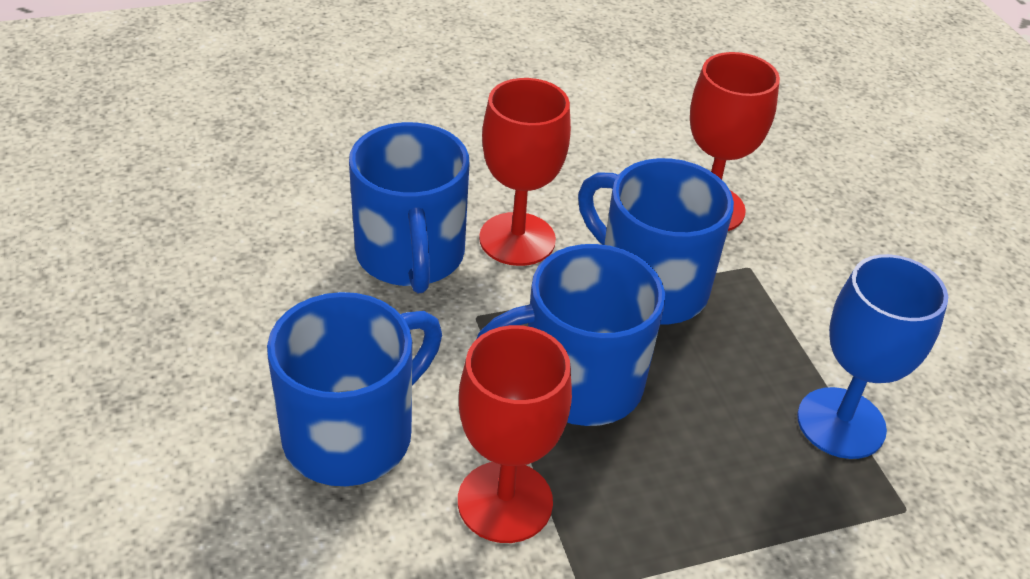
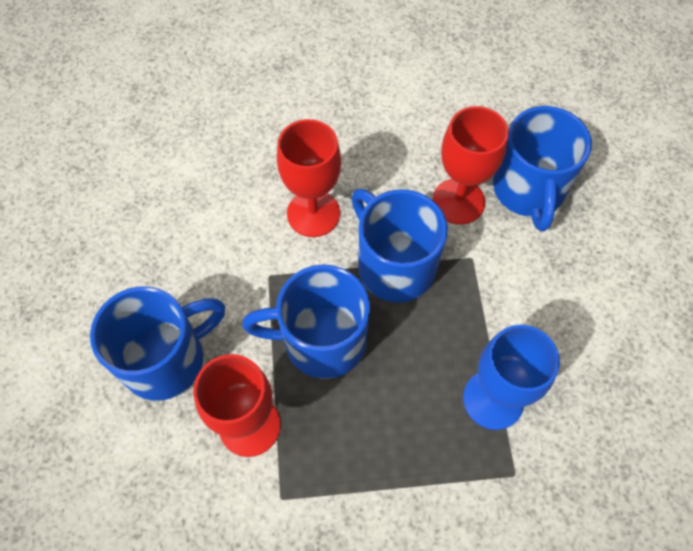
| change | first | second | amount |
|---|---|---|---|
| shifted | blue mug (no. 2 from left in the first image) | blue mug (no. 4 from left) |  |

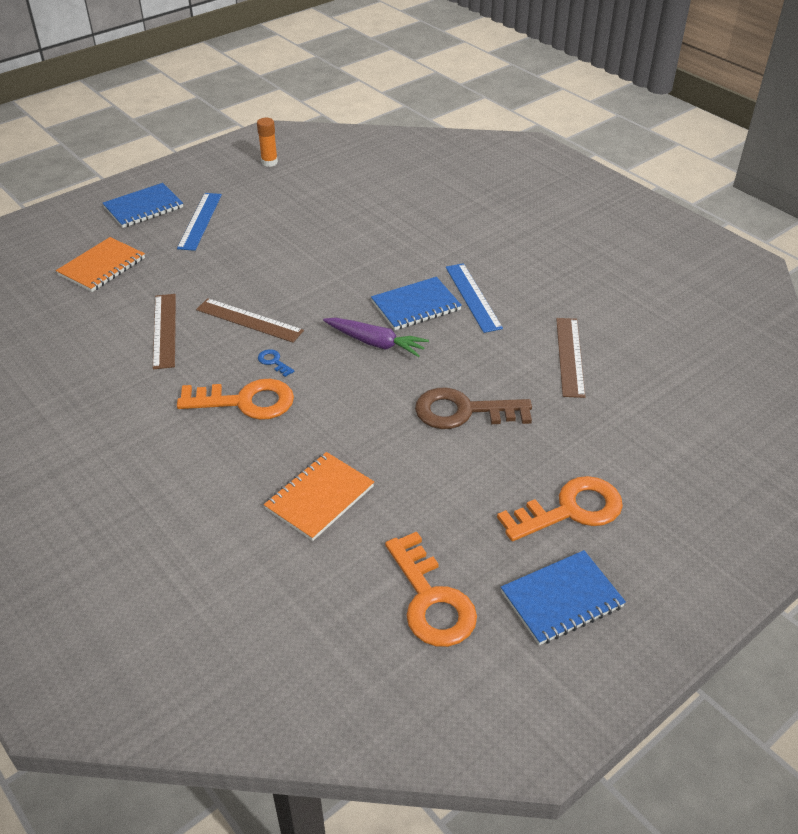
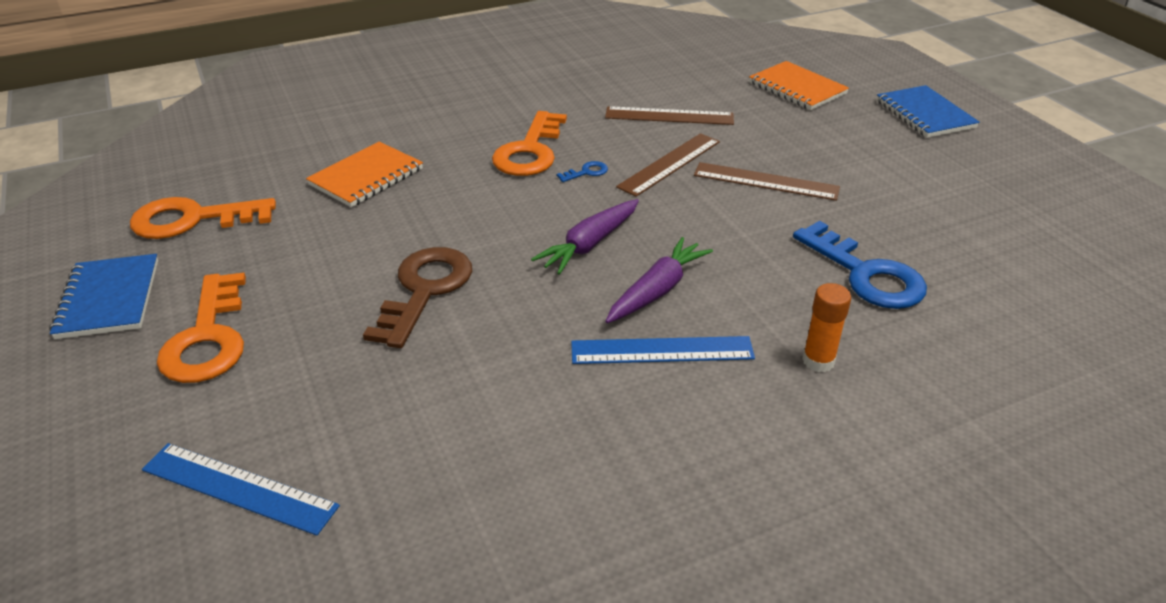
| change | first | second | amount |
|---|---|---|---|
| shifted | blue measuring stick (no. 1 from left) |  |  |
| shifted | orange glue |  |  |
| rotated | orange notebook (no. 2 from left in the first image) | orange notebook (no. 1 from left) | 75 degrees clockwise |
| swapped | blue notebook (no. 2 from left) | violet carrot (no. 2 from left) |  |
| shifted | russet measuring stick (no. 3 from left) |  |  |
| new |  | blue door key (no. 2 from left) |  |

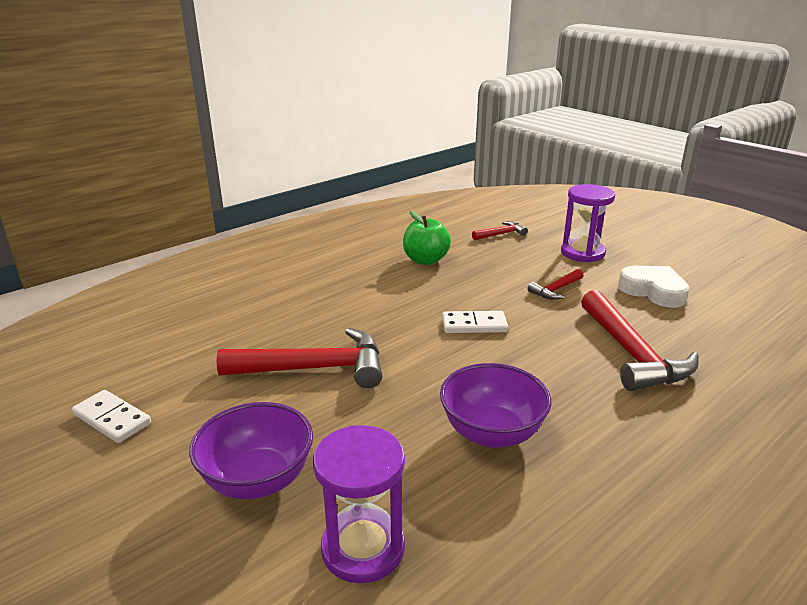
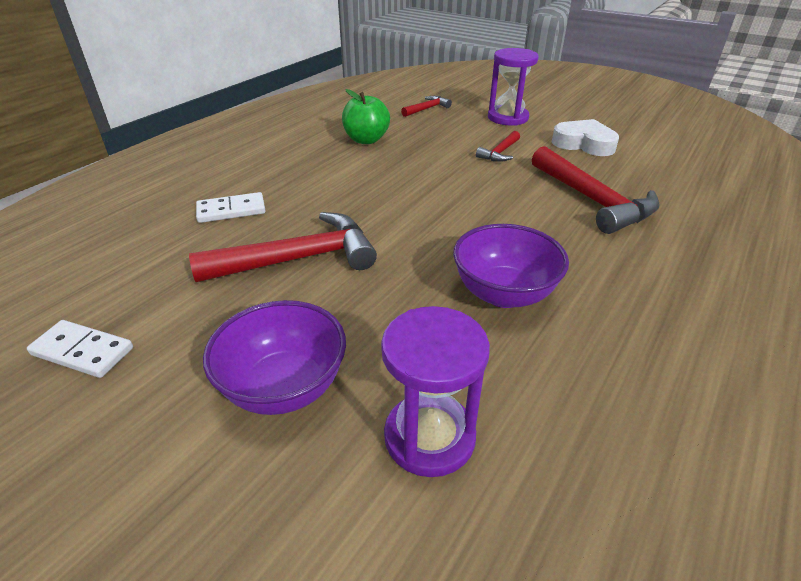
| change | first | second | amount |
|---|---|---|---|
| shifted | snow-white domino tile (no. 2 from left) |  |  |

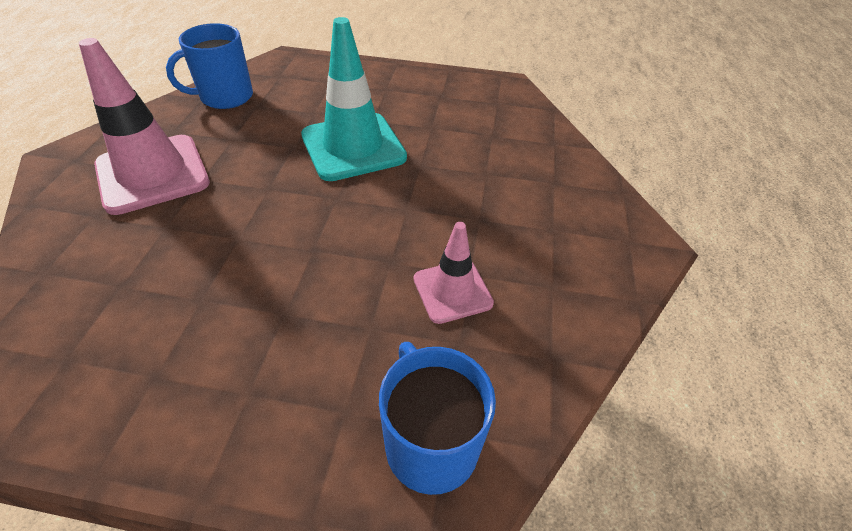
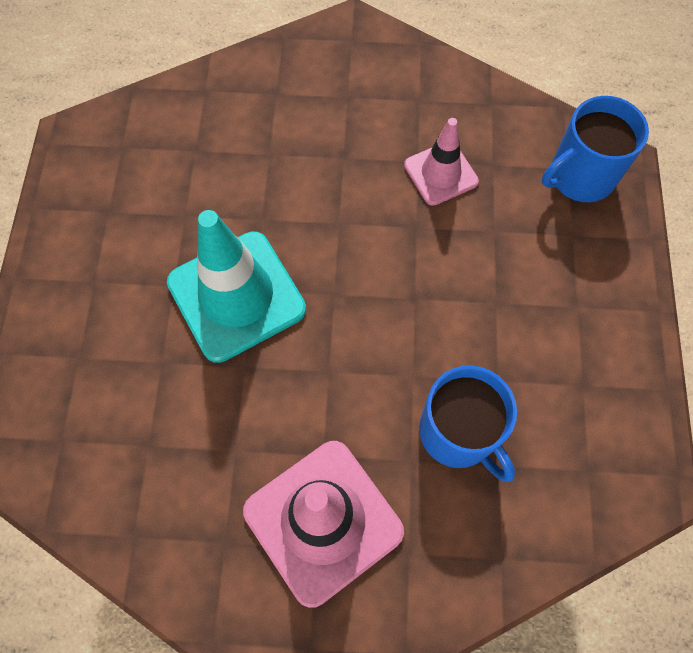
| change | first | second | amount |
|---|---|---|---|
| shifted | blue mug (no. 1 from left) |  |  |

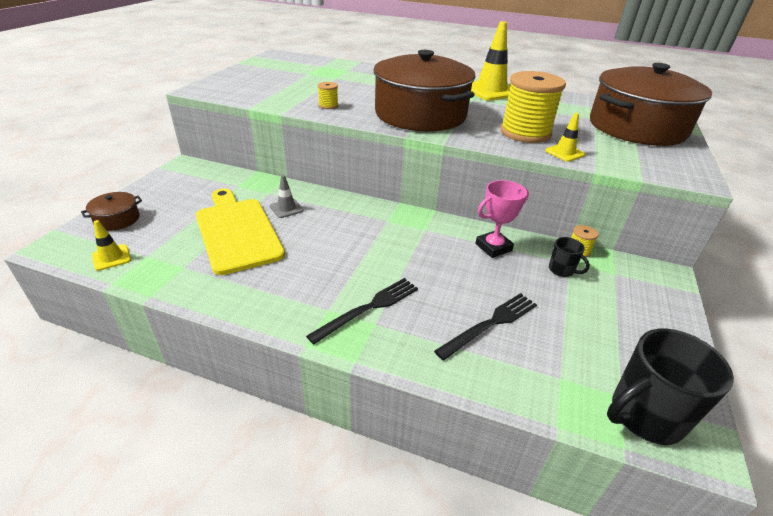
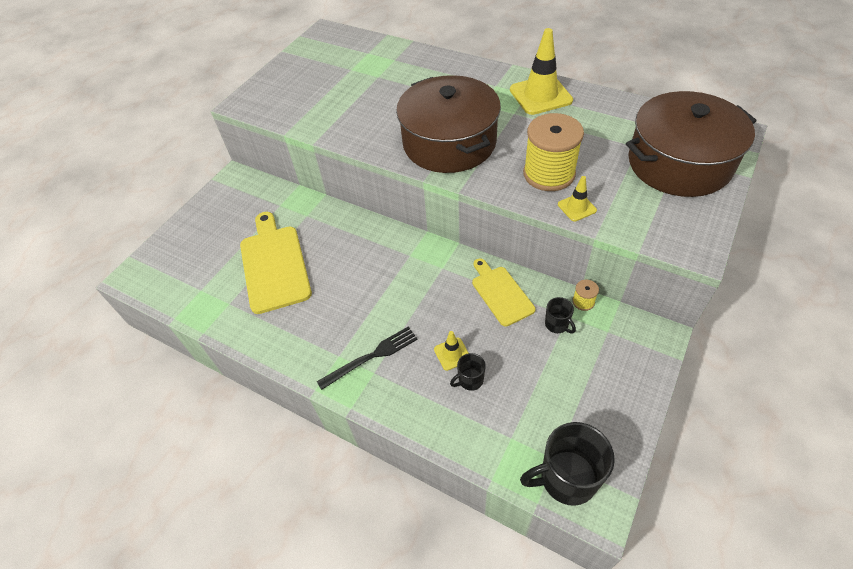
| change | first | second | amount |
|---|---|---|---|
| gone | russet cooking pot (no. 1 from left) |  |  |
| shifted | yellow traffic cone (no. 1 from left) |  |  |
| gone | grey traffic cone |  |  |
| gone | yellow spool (no. 1 from left) |  |  |
| swapped | jet-black table fork (no. 2 from left) | jet-black mug (no. 1 from left) |  |
| swapped | pink award cup | yellow chopping board (no. 2 from left) |  |

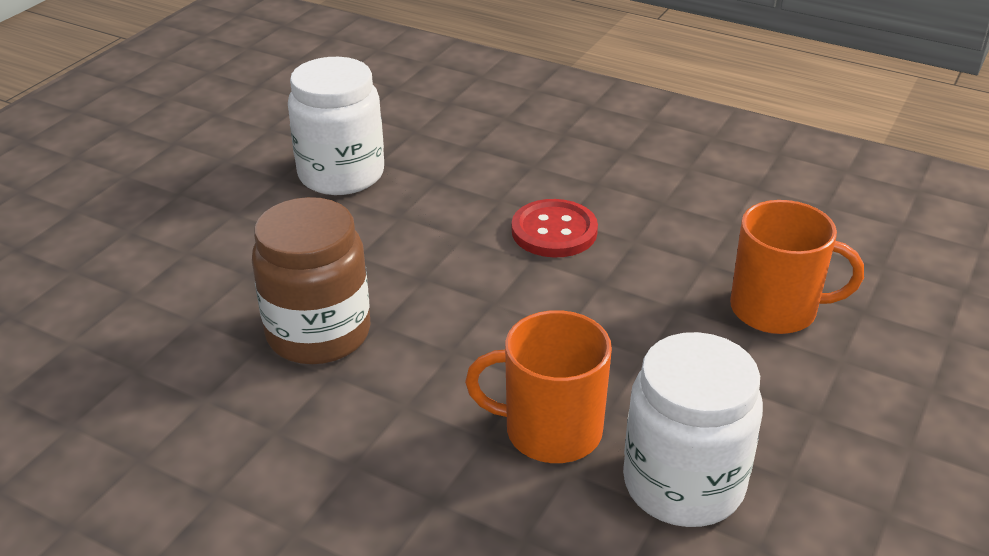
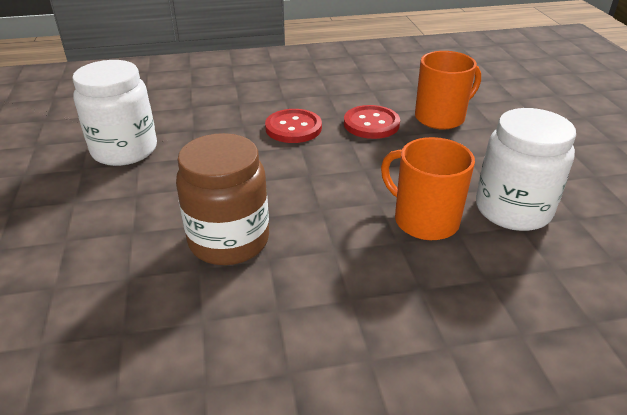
| change | first | second | amount |
|---|---|---|---|
| rotated | orange mug (no. 1 from left) |  | 75 degrees clockwise |
| new |  | crimson sewing button (no. 2 from left) |  |

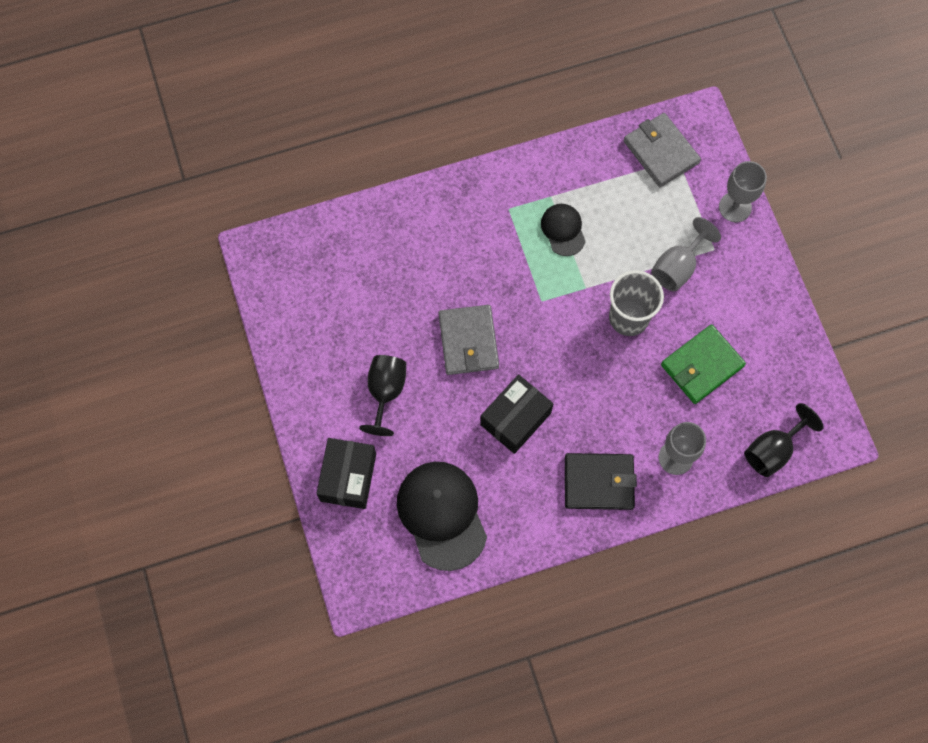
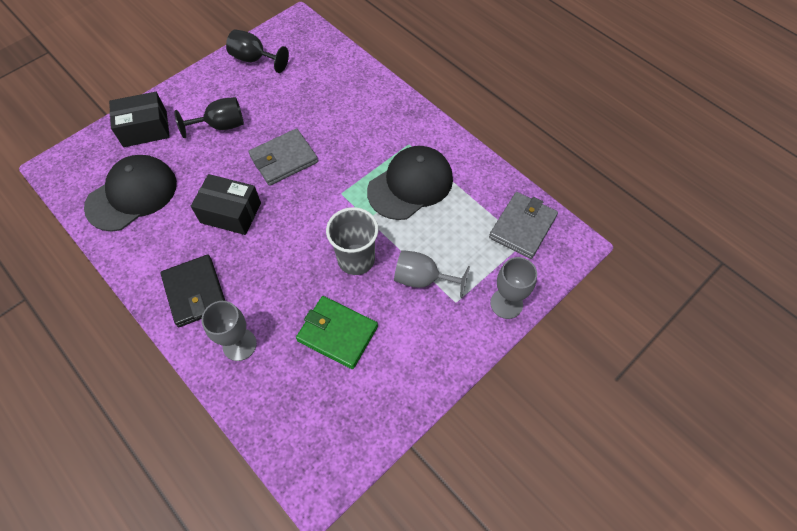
| change | first | second | amount |
|---|---|---|---|
| scaled | jet-black cap (no. 2 from left) |  | x1.86 |
| shifted | jet-black chalice (no. 2 from left) |  |  |

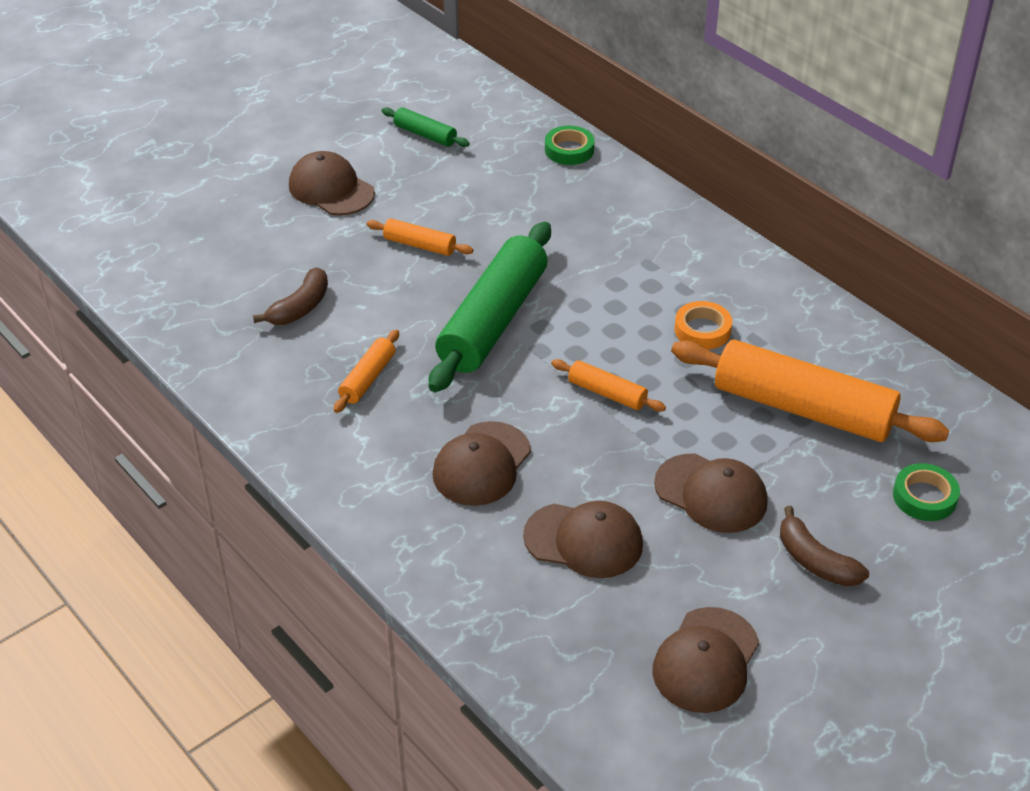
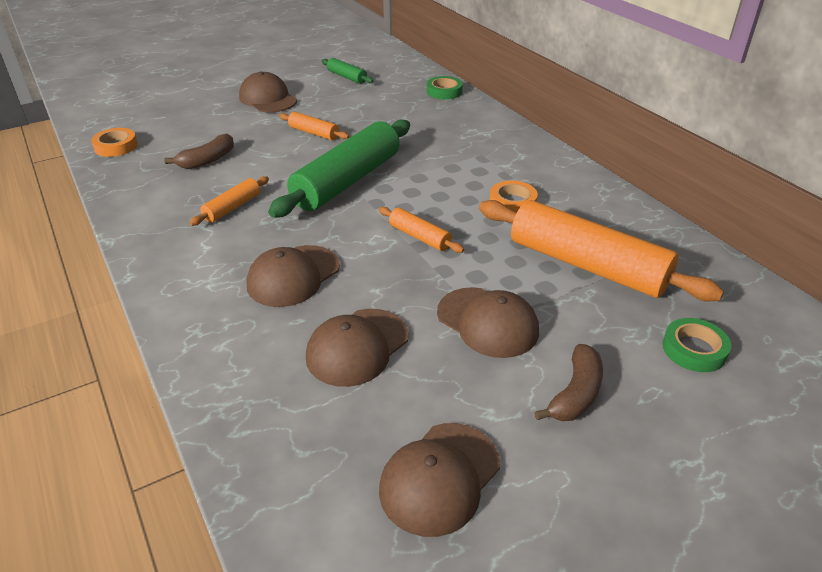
| change | first | second | amount |
|---|---|---|---|
| rotated | russet cap (no. 3 from left) |  | 105 degrees clockwise |
| rotated | russet banana (no. 2 from left) |  | 120 degrees counterclockwise |
| new |  | orange sticky tape (no. 1 from left) |  |

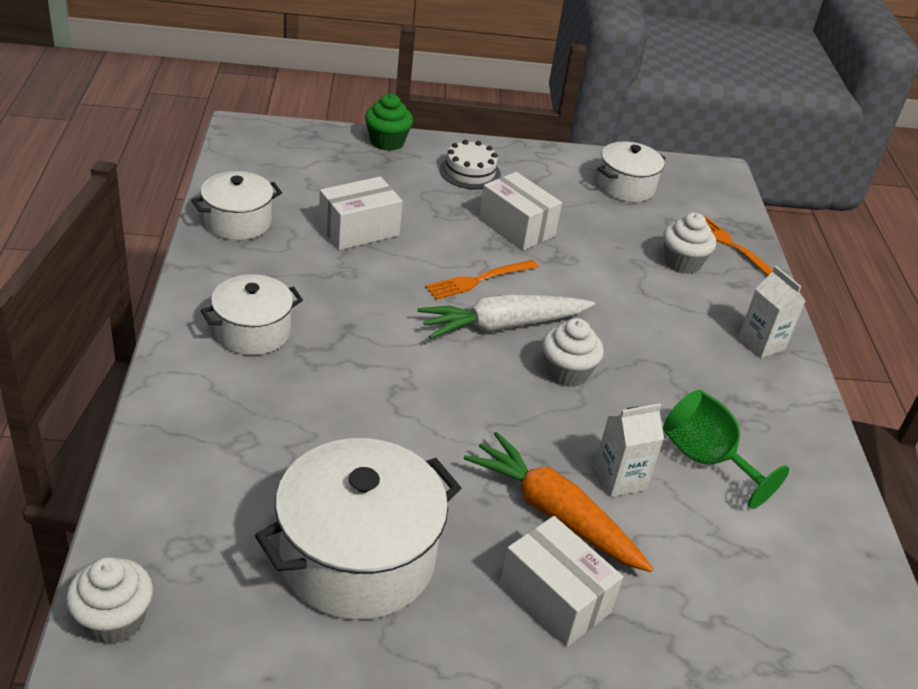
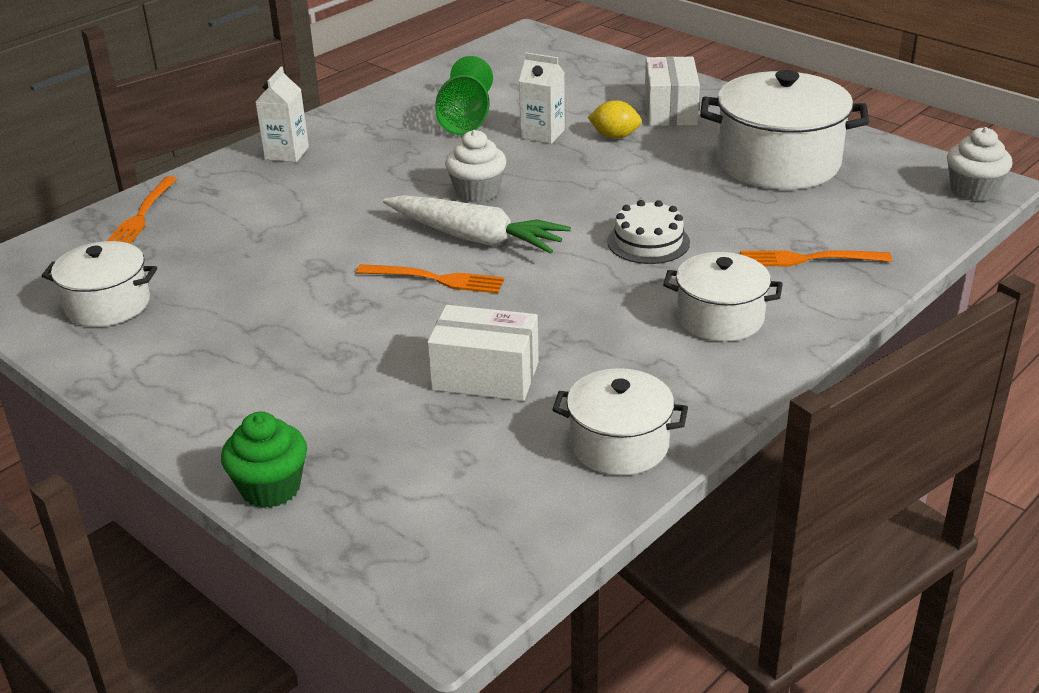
| change | first | second | amount |
|---|---|---|---|
| shifted | snow-white cake |  |  |
| swapped | orange carrot | yellow toy lemon |  |
| gone | snow-white package (no. 2 from left) |  |  |
| gone | snow-white fairy cake (no. 3 from left) |  |  |
| new |  | orange table fork (no. 3 from left) |  |

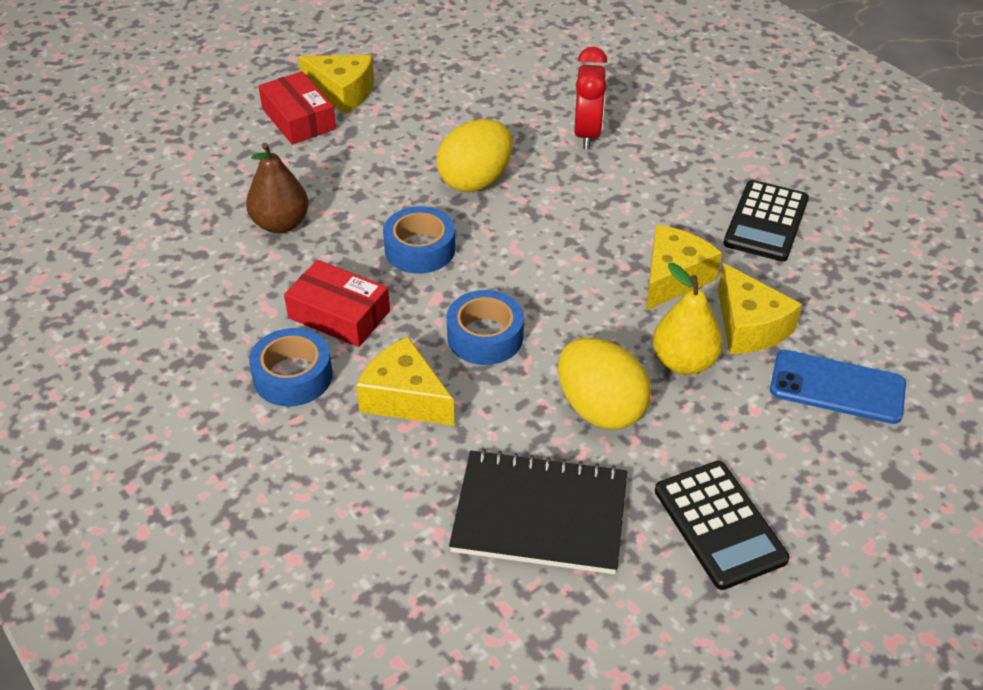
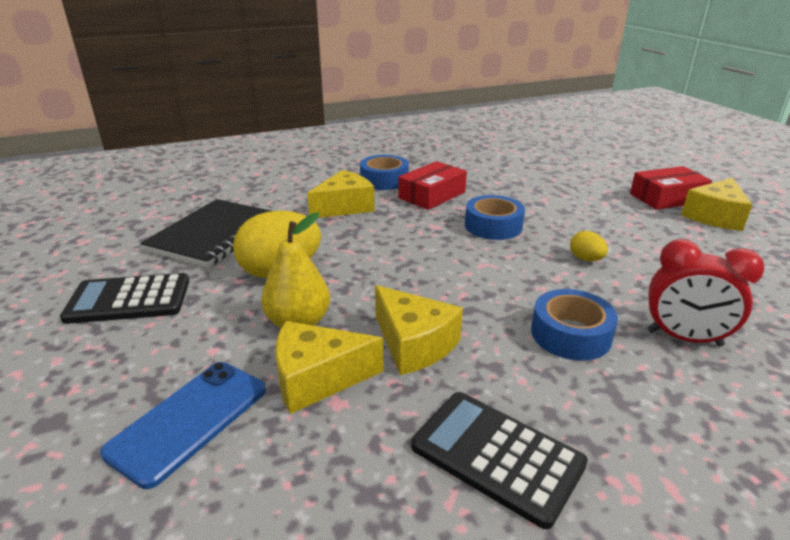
| change | first | second | amount |
|---|---|---|---|
| gone | russet pear fruit |  |  |
| scaled | yellow toy egg (no. 1 from left in the first image) | yellow toy egg (no. 2 from left) | x0.48 |
| shifted | blue sticky tape (no. 3 from left) |  |  |

